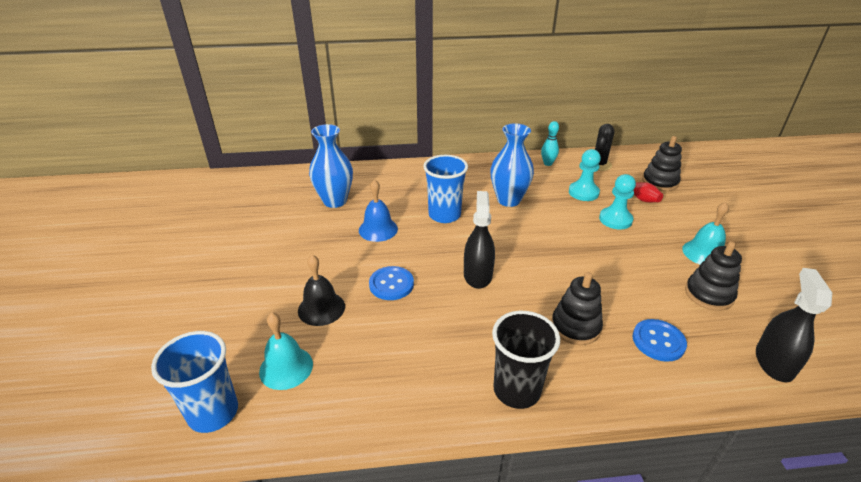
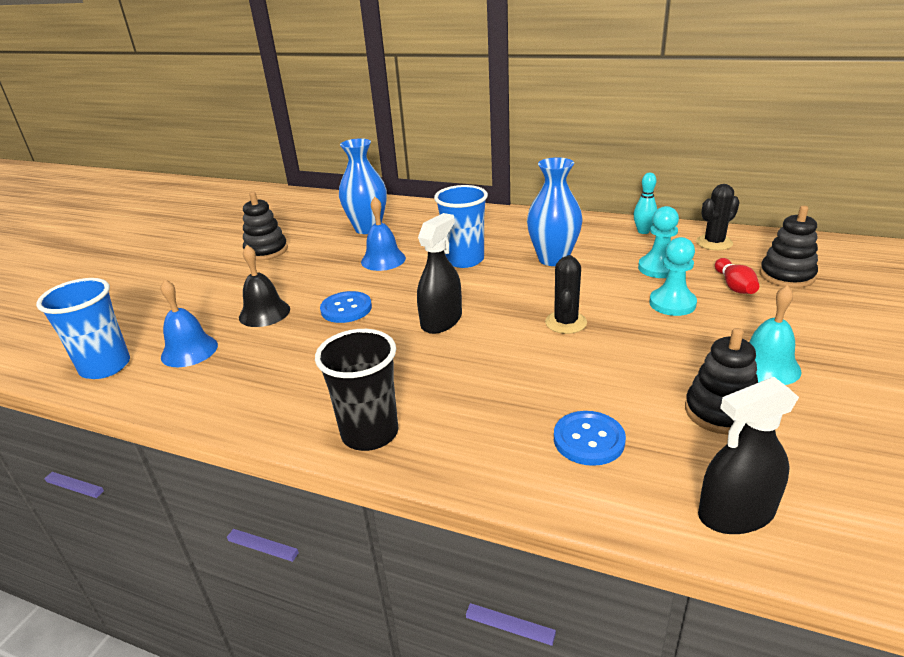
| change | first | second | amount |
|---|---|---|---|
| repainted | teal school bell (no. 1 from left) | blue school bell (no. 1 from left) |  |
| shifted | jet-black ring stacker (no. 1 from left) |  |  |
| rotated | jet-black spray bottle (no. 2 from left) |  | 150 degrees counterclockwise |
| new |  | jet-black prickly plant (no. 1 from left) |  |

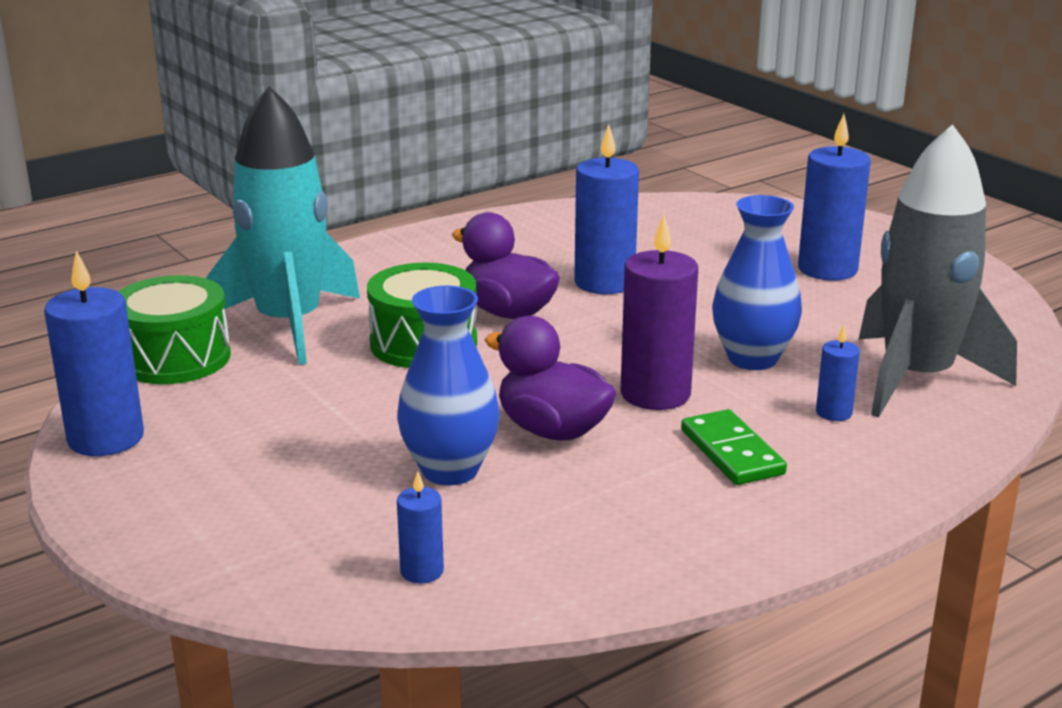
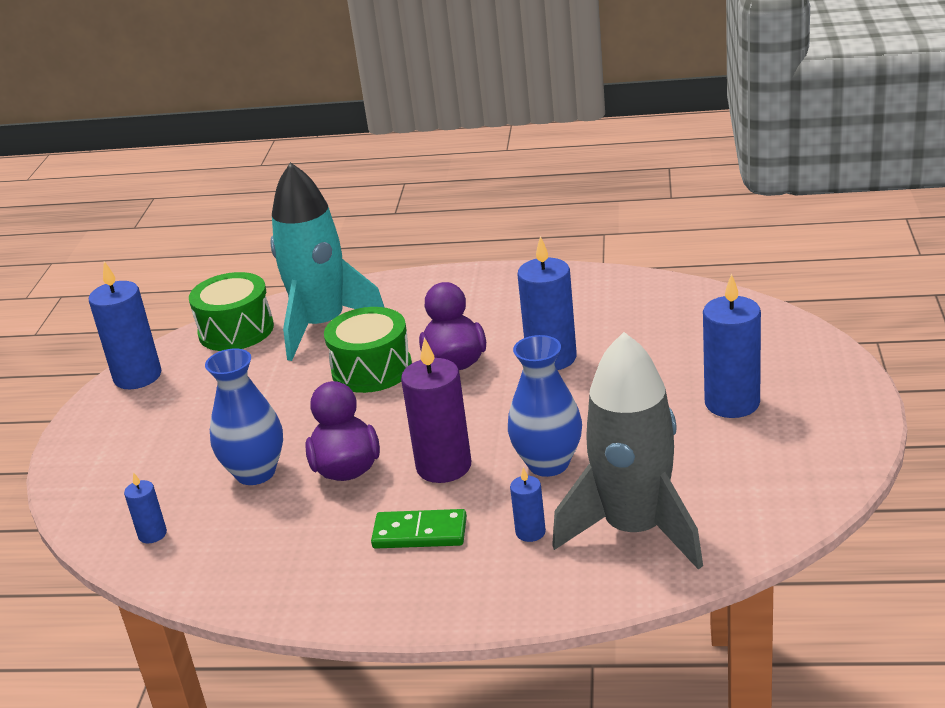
| change | first | second | amount |
|---|---|---|---|
| rotated | green domino tile |  | 75 degrees clockwise |

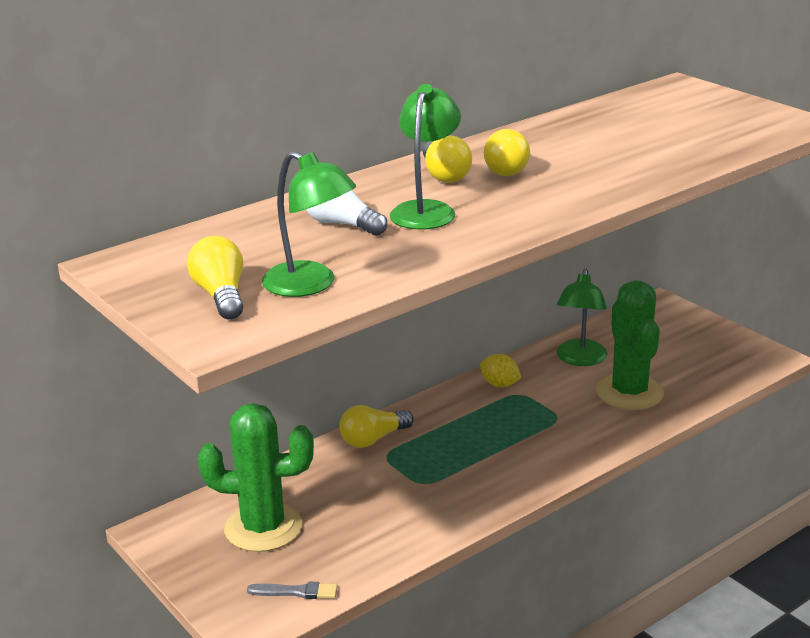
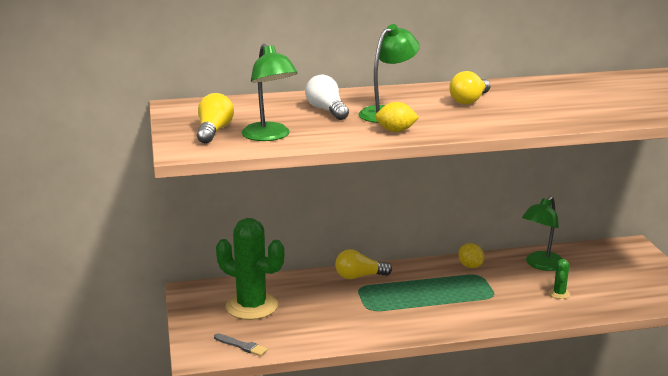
| change | first | second | amount |
|---|---|---|---|
| gone | yellow light bulb (no. 3 from left) |  |  |
| scaled | green prickly plant (no. 2 from left) |  | x0.41 |
| new |  | yellow toy lemon (no. 1 from left) |  |

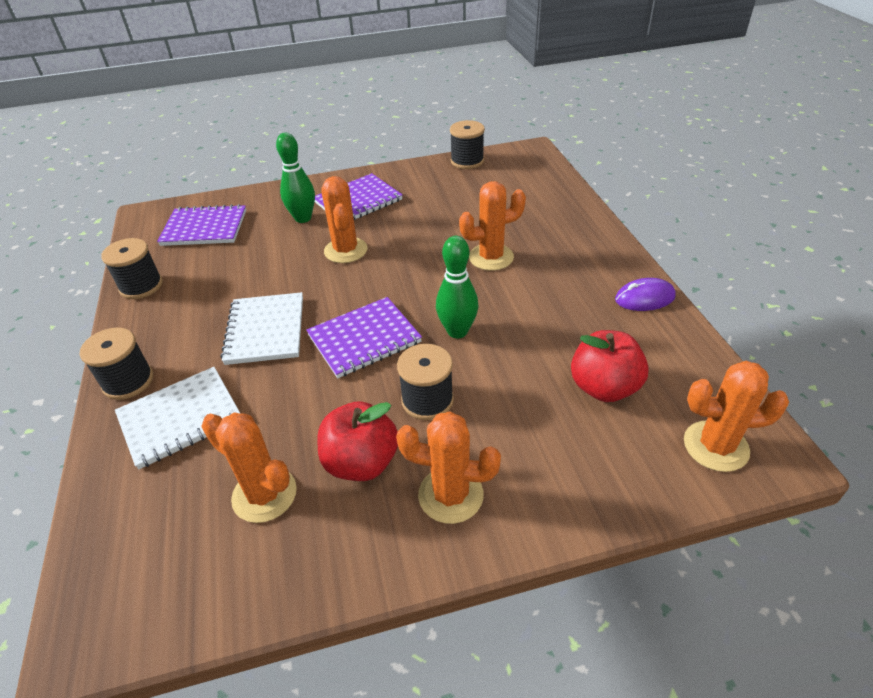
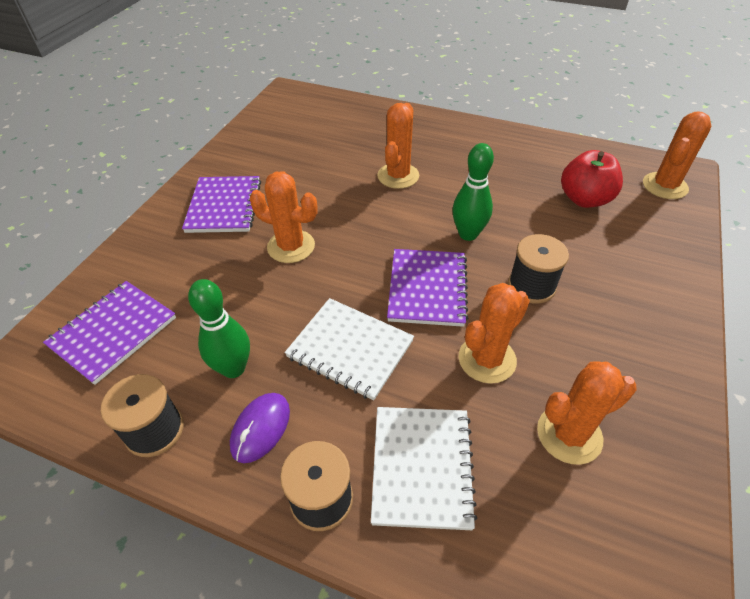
| change | first | second | amount |
|---|---|---|---|
| shifted | green bowling pin (no. 1 from left) |  |  |
| gone | crimson apple (no. 1 from left) |  |  |
| shifted | orange prickly plant (no. 3 from left) |  |  |
| gone | jet-black spool (no. 4 from left) |  |  |
| shifted | violet mouse |  |  |

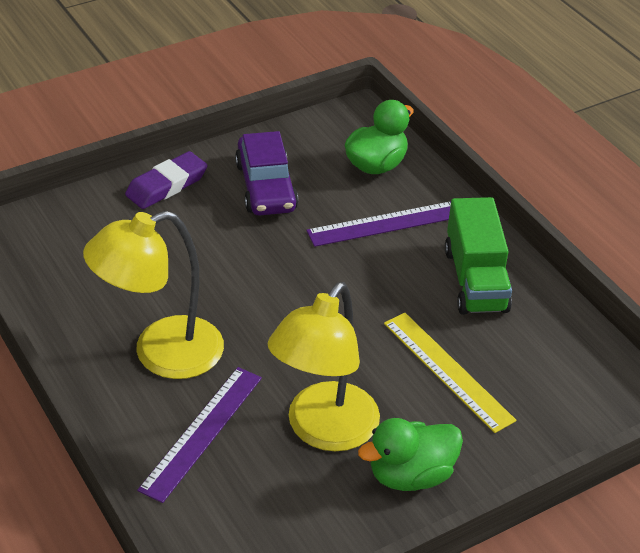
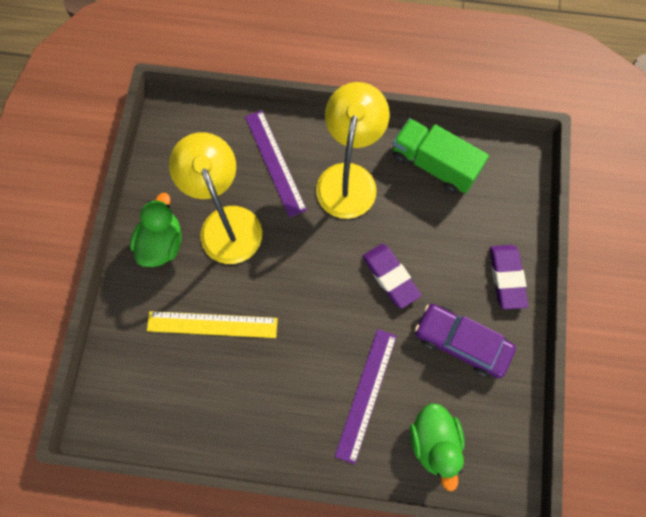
| change | first | second | amount |
|---|---|---|---|
| shifted | green lorry |  |  |
| new |  | violet gum eraser (no. 1 from left) |  |

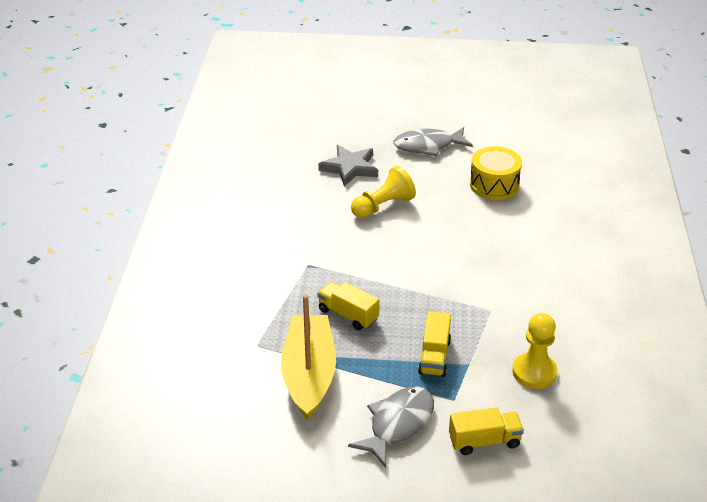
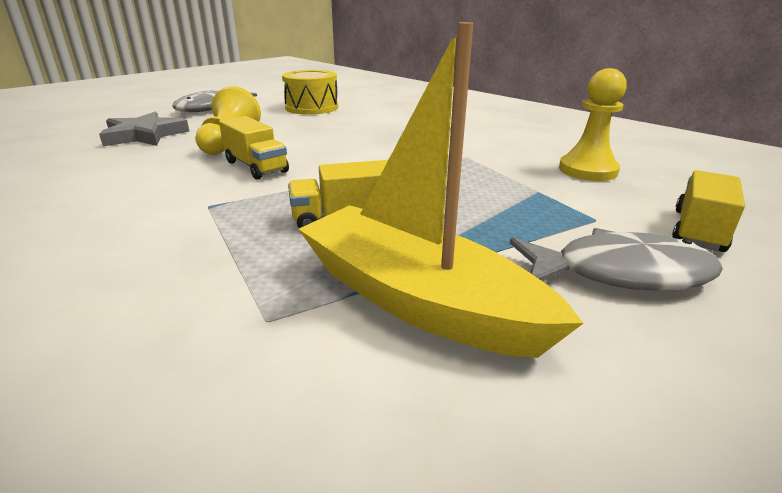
| change | first | second | amount |
|---|---|---|---|
| rotated | grey fish (no. 1 from left in the first image) | grey fish (no. 2 from left) | 105 degrees clockwise |
| shifted | yellow lorry (no. 2 from left in the first image) | yellow lorry (no. 1 from left) |  |

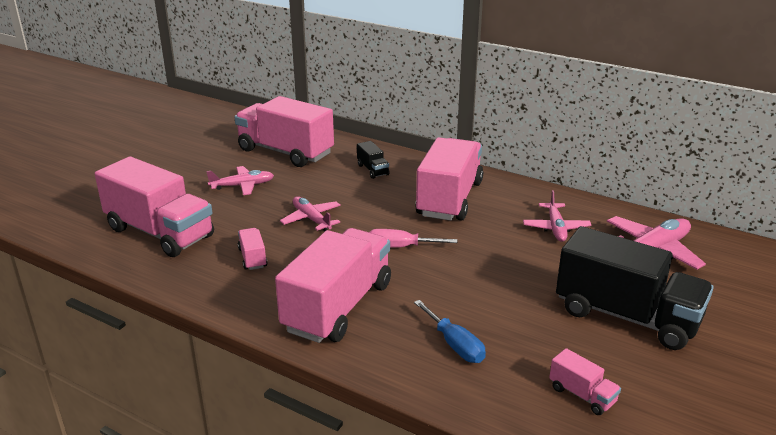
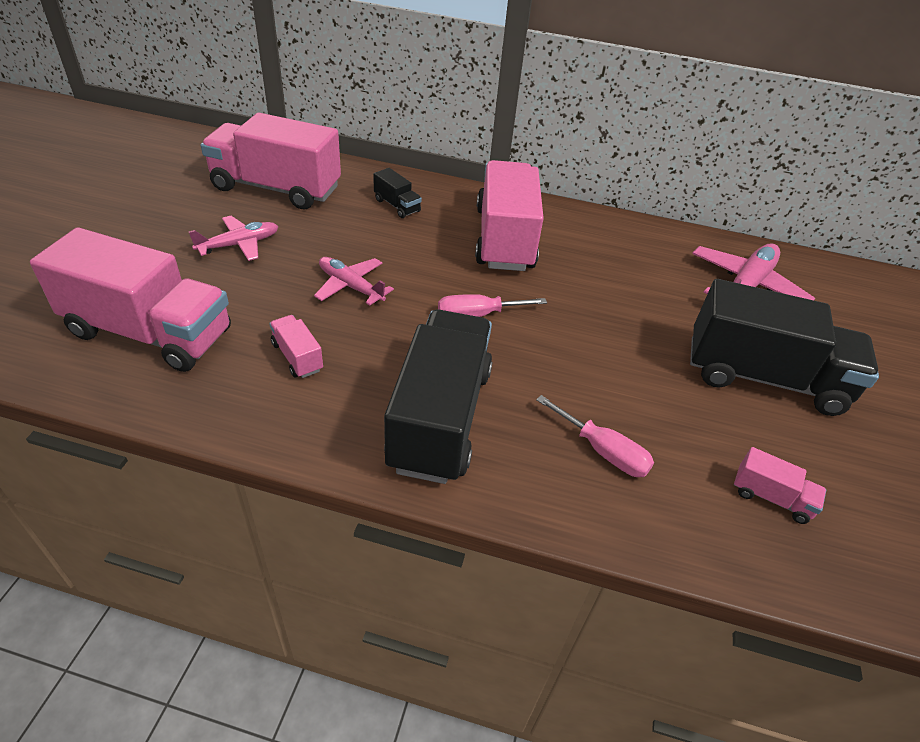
| change | first | second | amount |
|---|---|---|---|
| repainted | pink lorry (no. 4 from left) | jet-black lorry (no. 2 from left) |  |
| repainted | blue hand screwdriver | pink hand screwdriver (no. 2 from left) |  |
| gone | pink aeroplane (no. 3 from left) |  |  |

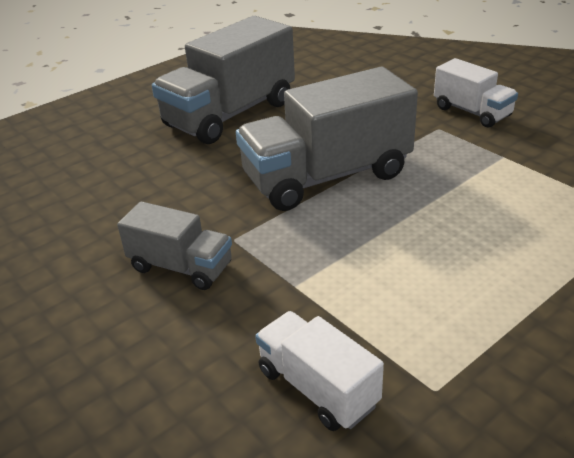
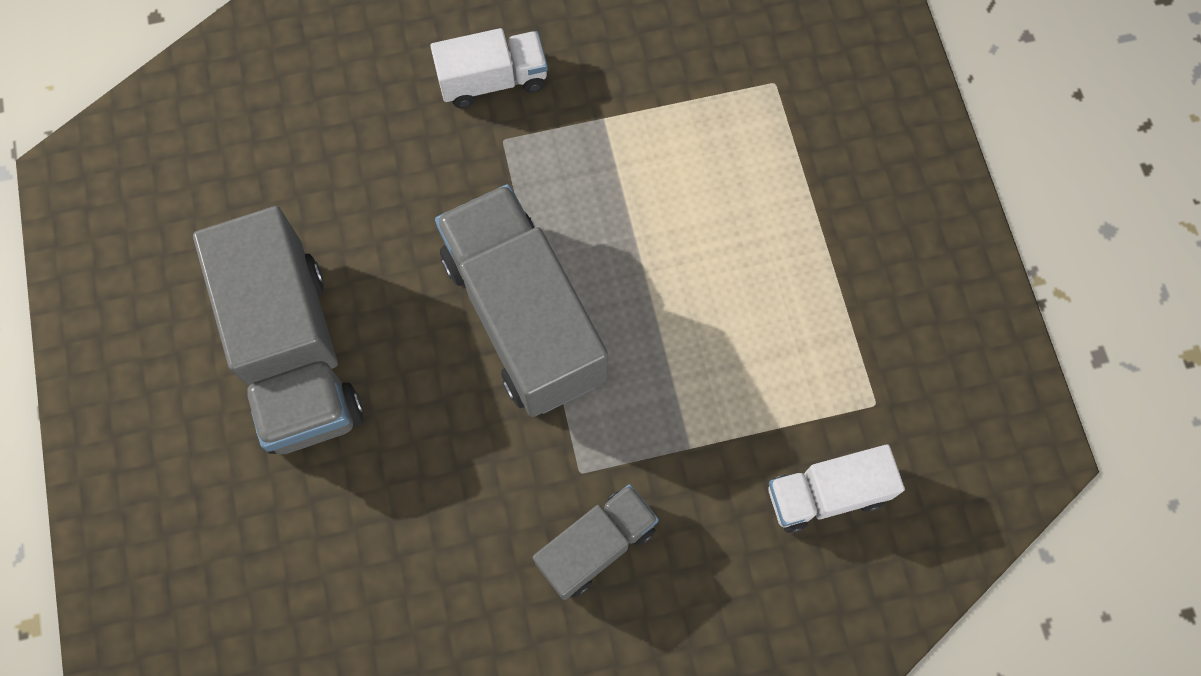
| change | first | second | amount |
|---|---|---|---|
| rotated | grey lorry (no. 3 from left in the first image) | grey lorry (no. 2 from left) | 150 degrees clockwise |

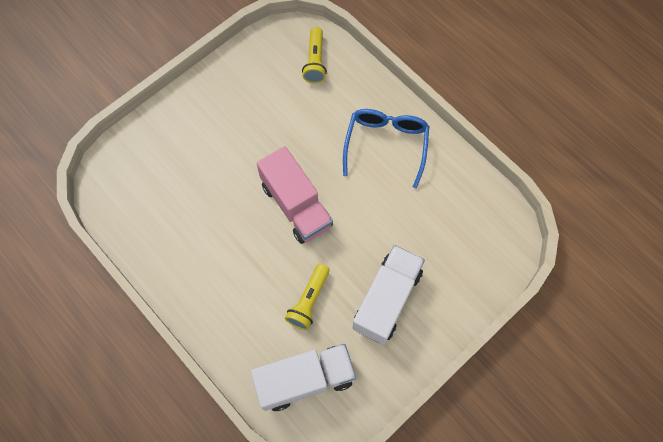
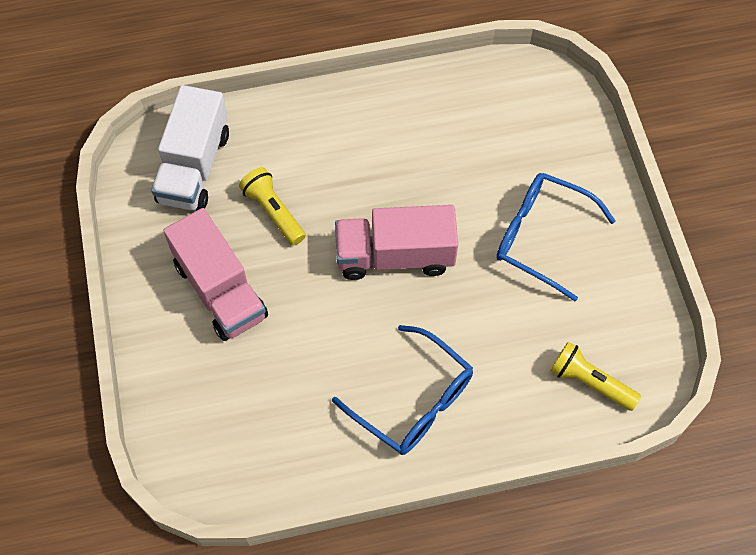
| change | first | second | amount |
|---|---|---|---|
| repainted | snow-white lorry (no. 2 from left) | pink lorry (no. 1 from left) |  |
| new |  | blue glasses (no. 2 from left) |  |

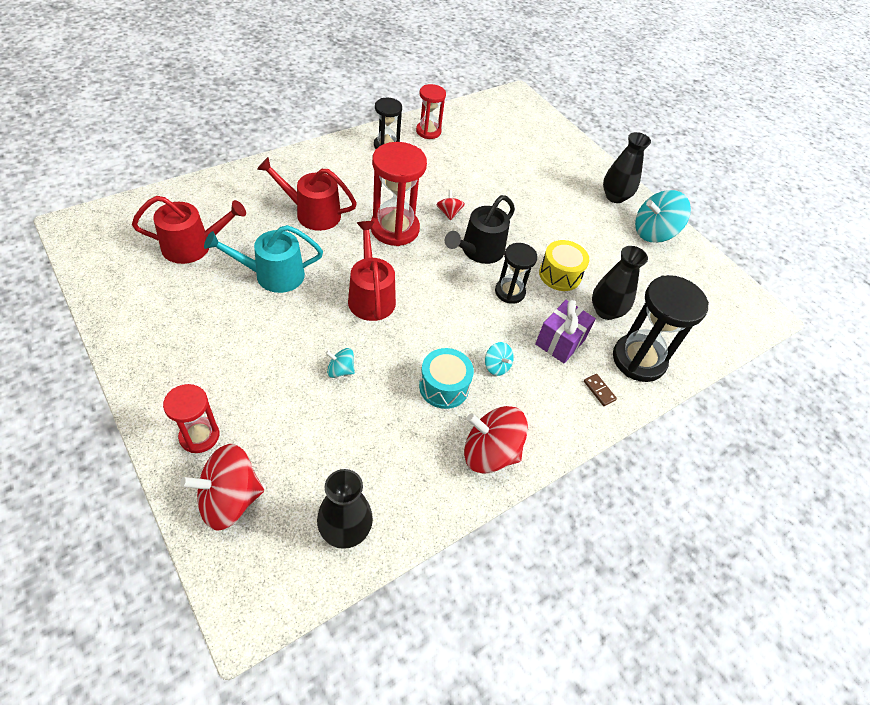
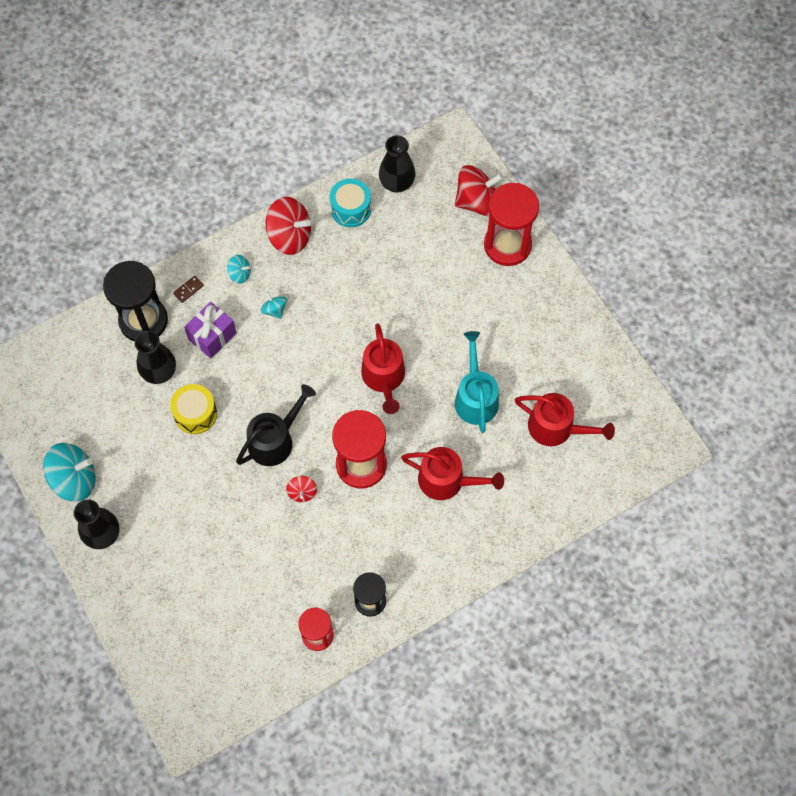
| change | first | second | amount |
|---|---|---|---|
| rotated | crimson sprinkling can (no. 1 from left in the first image) | crimson sprinkling can (no. 3 from left) | 150 degrees counterclockwise |
| scaled | crimson sand timer (no. 1 from left in the first image) | crimson sand timer (no. 3 from left) | x1.68 |
| rotated | teal sprinkling can |  | 90 degrees counterclockwise |
| shifted | teal whirligig (no. 1 from left in the first image) | teal whirligig (no. 2 from left) |  |
| shifted | teal drum |  |  |
| gone | jet-black sand timer (no. 2 from left) |  |  |
| rotated | russet domino tile |  | 75 degrees clockwise |

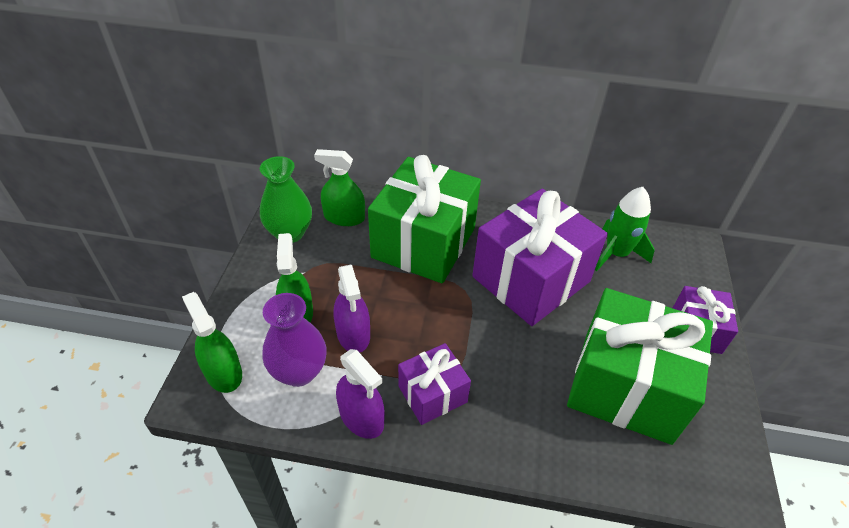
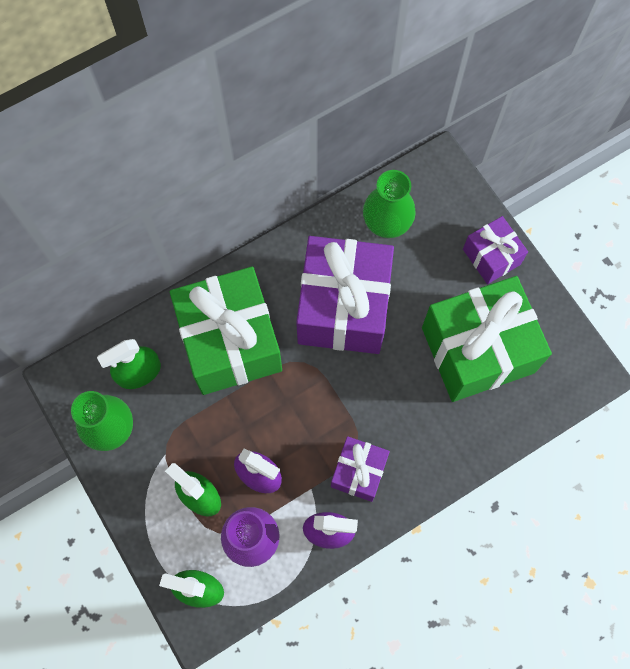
| change | first | second | amount |
|---|---|---|---|
| swapped | green rocket | green tall vase (no. 2 from left) |  |

